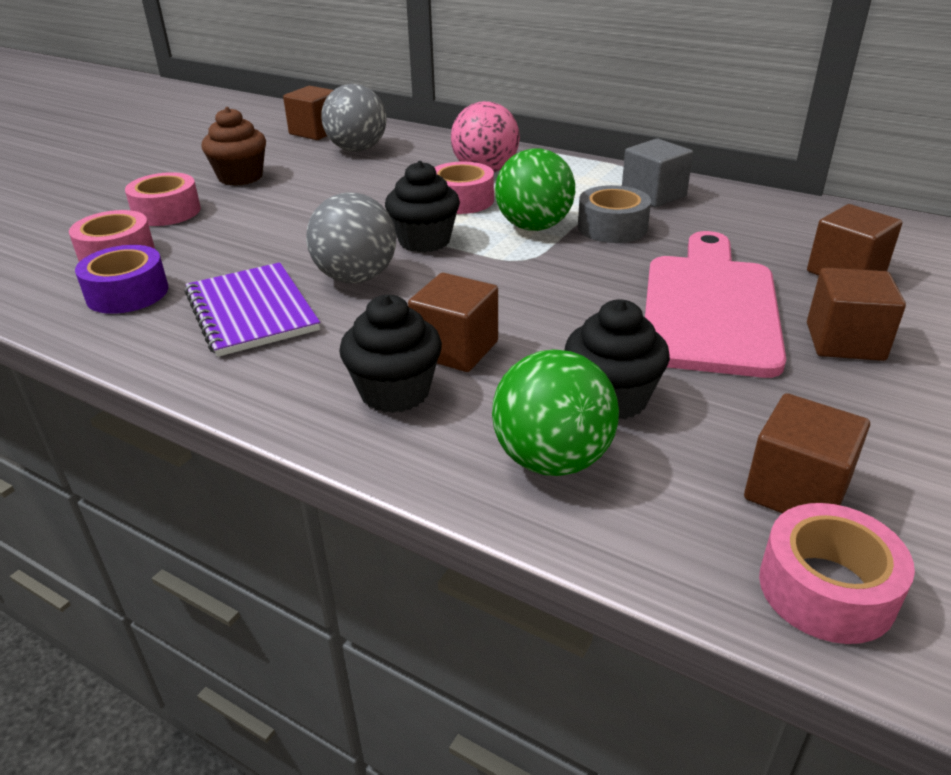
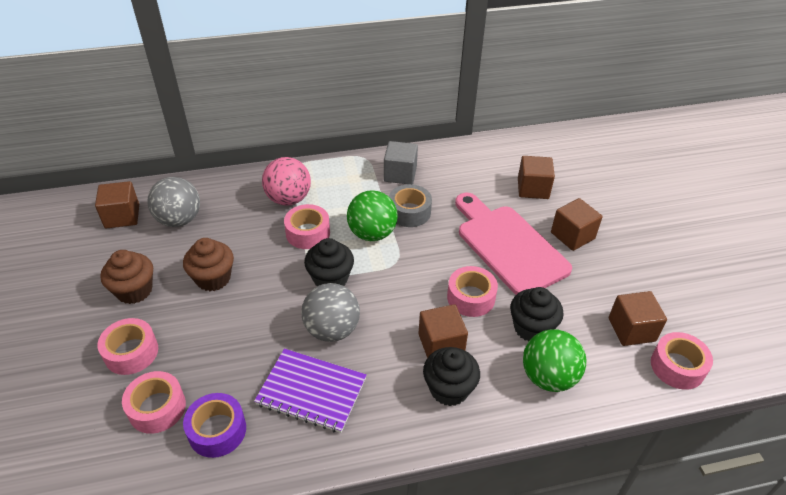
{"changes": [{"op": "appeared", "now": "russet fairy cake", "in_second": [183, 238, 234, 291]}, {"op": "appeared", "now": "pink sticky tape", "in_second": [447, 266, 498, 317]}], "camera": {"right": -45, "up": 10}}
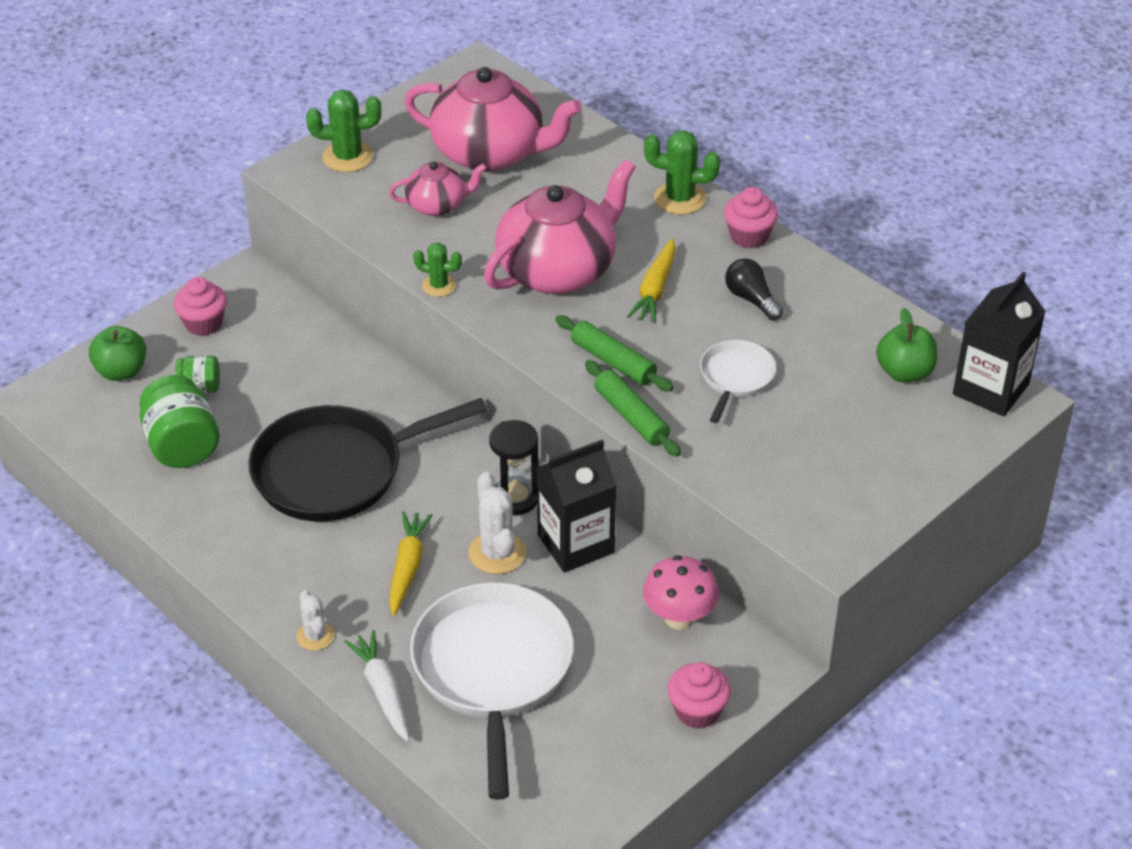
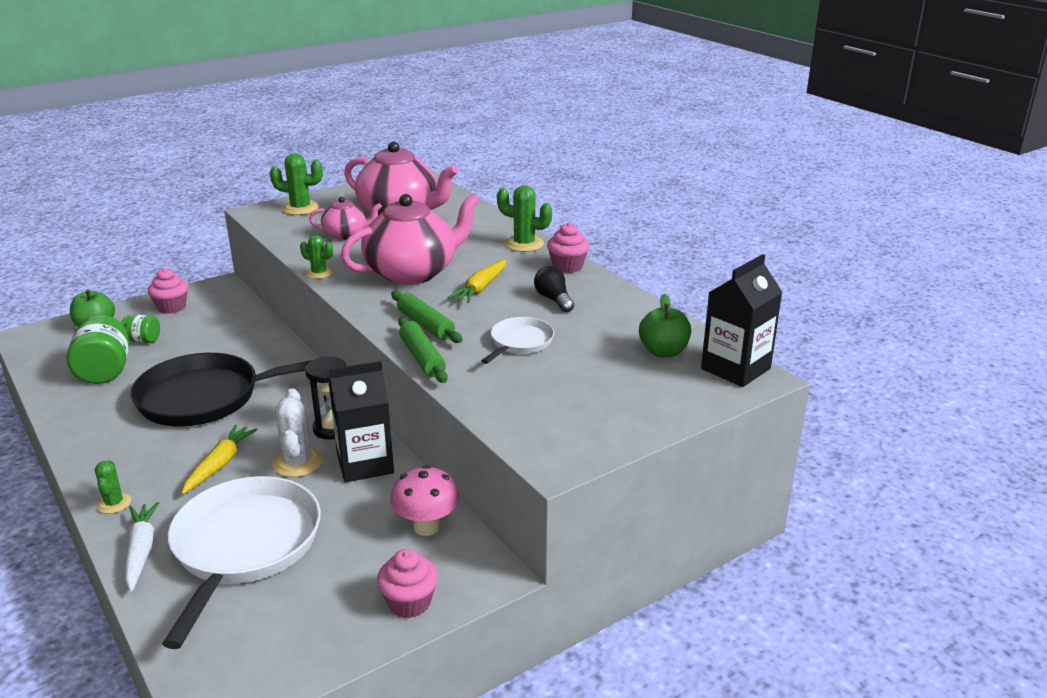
{"changes": [{"op": "colour", "was": "pure white prickly plant", "now": "green prickly plant", "in_first": [296, 590, 334, 651], "in_second": [95, 460, 131, 514]}], "camera": {"right": 10, "up": -15}}
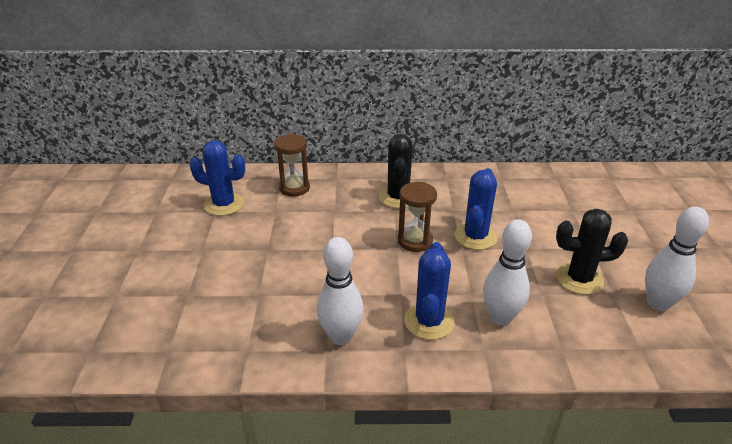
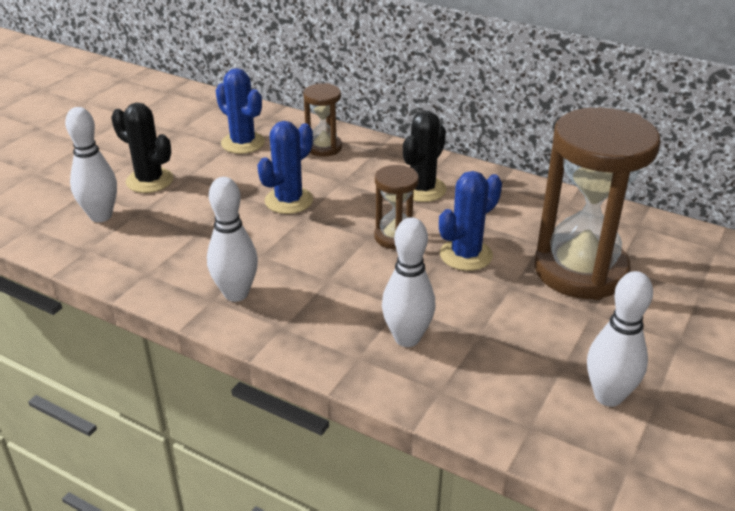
{"changes": [{"op": "relocated", "was": "jet-black prickly plant", "in_first": [556, 209, 628, 295], "in_second": [111, 103, 173, 193]}, {"op": "relocated", "was": "royal blue prickly plant", "in_first": [404, 242, 455, 340], "in_second": [257, 121, 313, 214]}, {"op": "appeared", "now": "pure white skittle", "in_second": [65, 107, 117, 222]}, {"op": "appeared", "now": "russet sandglass", "in_second": [534, 108, 661, 300]}], "camera": {"right": 30, "up": 0}}
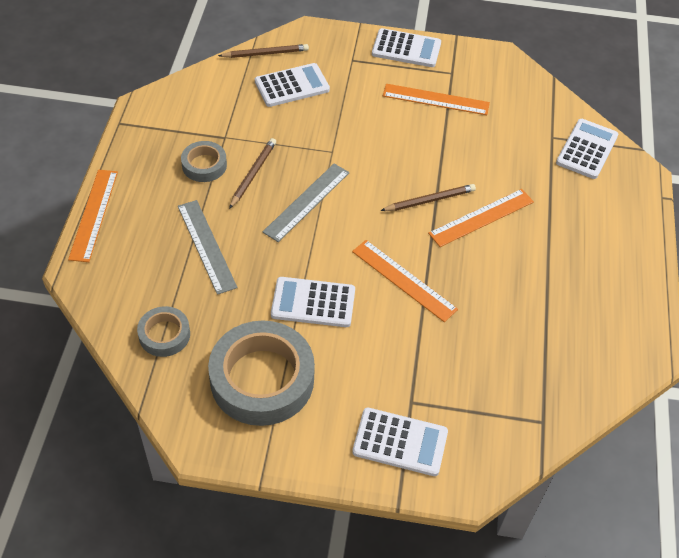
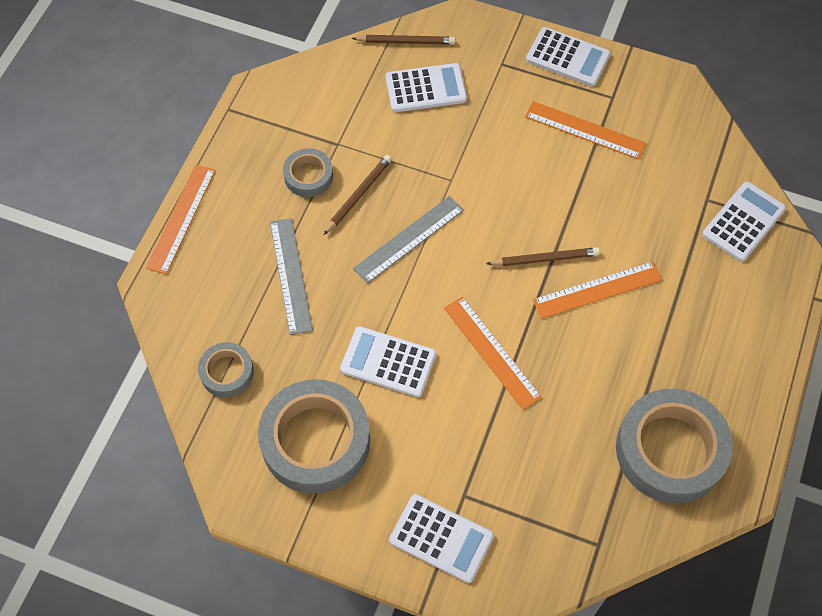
{"changes": [{"op": "appeared", "now": "gray sticky tape", "in_second": [616, 389, 733, 503]}], "camera": {"right": 15, "up": 10}}
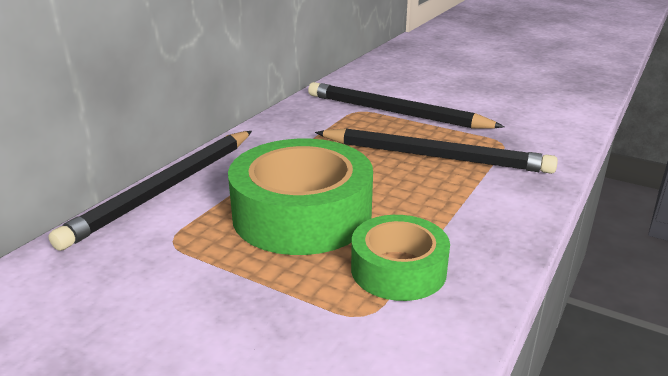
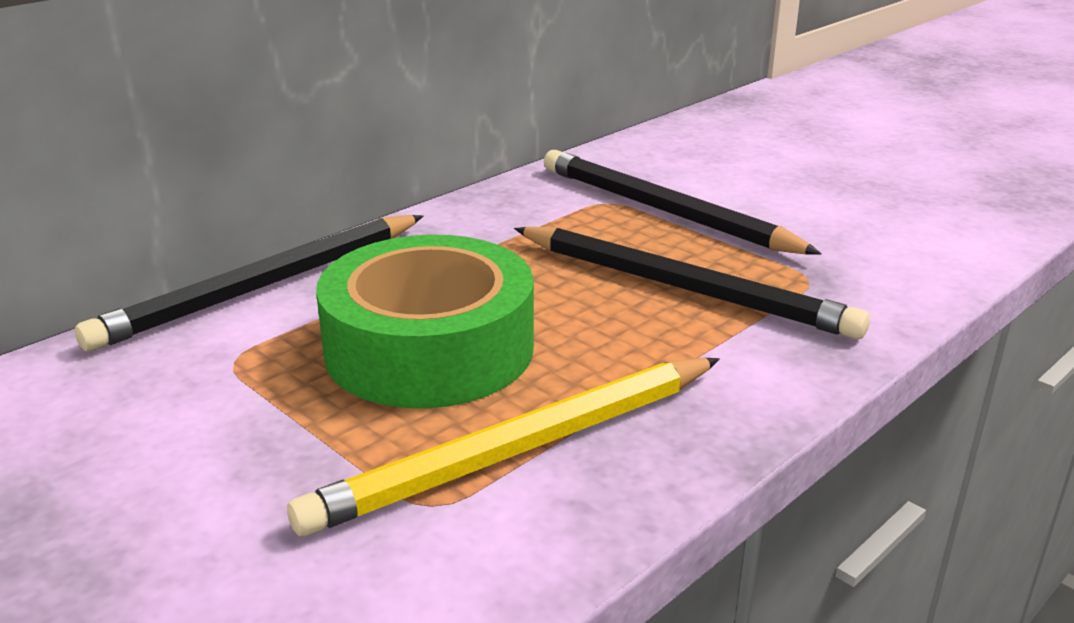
{"changes": [{"op": "exchanged", "was": "green sticky tape", "now": "bright yellow lead pencil", "in_first": [351, 215, 450, 301], "in_second": [287, 358, 720, 537]}], "camera": {"right": 15, "up": 0}}
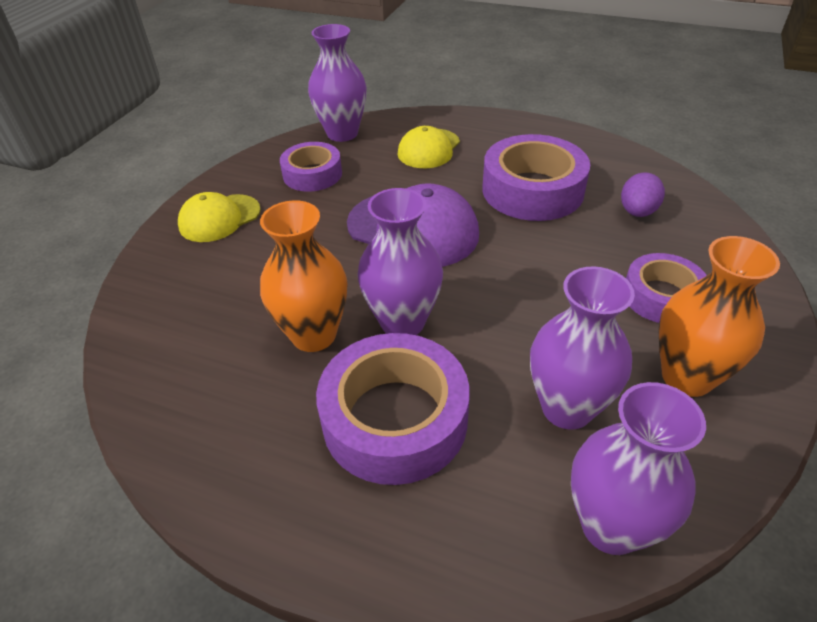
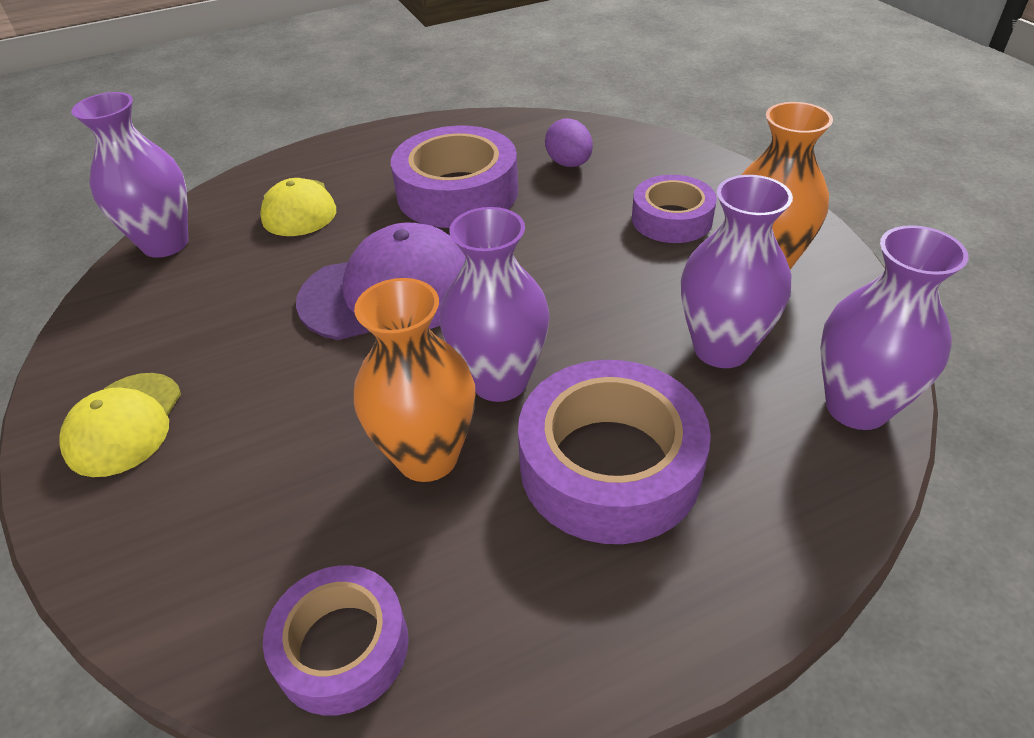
{"changes": [{"op": "relocated", "was": "purple sticky tape", "in_first": [280, 142, 342, 192], "in_second": [263, 565, 409, 715]}], "camera": {"right": -45, "up": 0}}
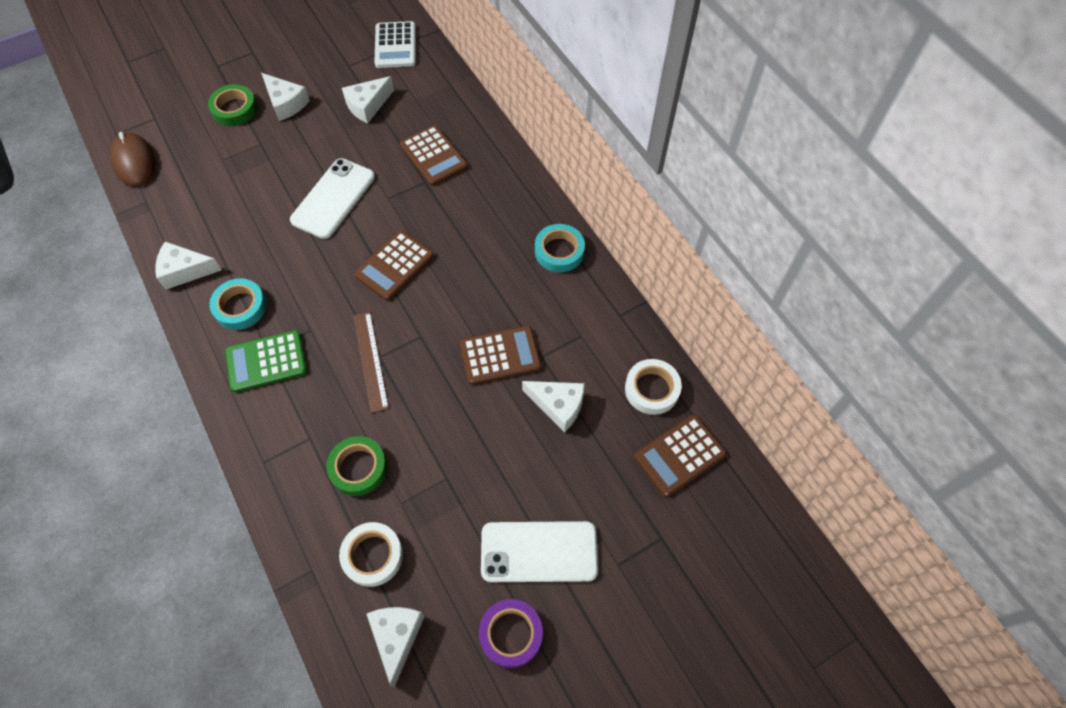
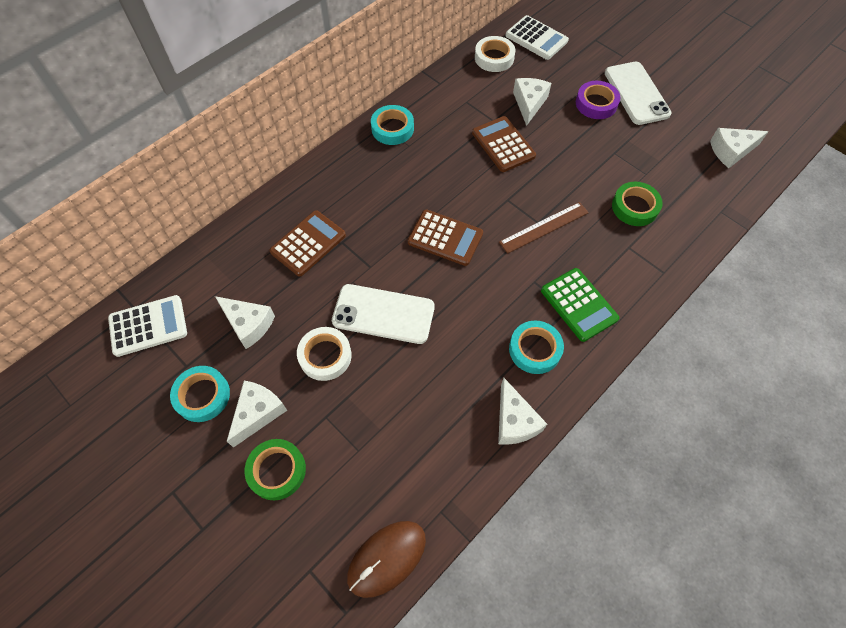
{"changes": [{"op": "colour", "was": "russet pocket calculator", "now": "pure white pocket calculator", "in_first": [634, 415, 727, 497], "in_second": [506, 15, 569, 60]}, {"op": "relocated", "was": "pure white sticky tape", "in_first": [339, 522, 403, 587], "in_second": [297, 327, 352, 381]}, {"op": "relocated", "was": "purple sticky tape", "in_first": [479, 599, 543, 668], "in_second": [576, 81, 620, 119]}, {"op": "appeared", "now": "teal sticky tape", "in_second": [170, 366, 230, 422]}], "camera": {"right": -105, "up": 0}}
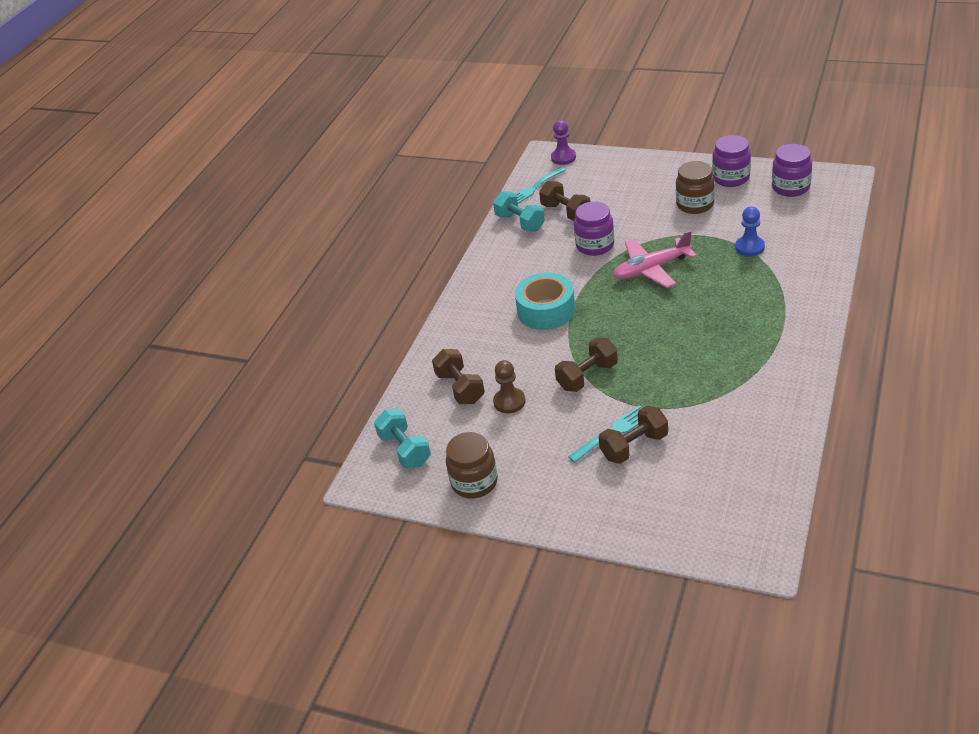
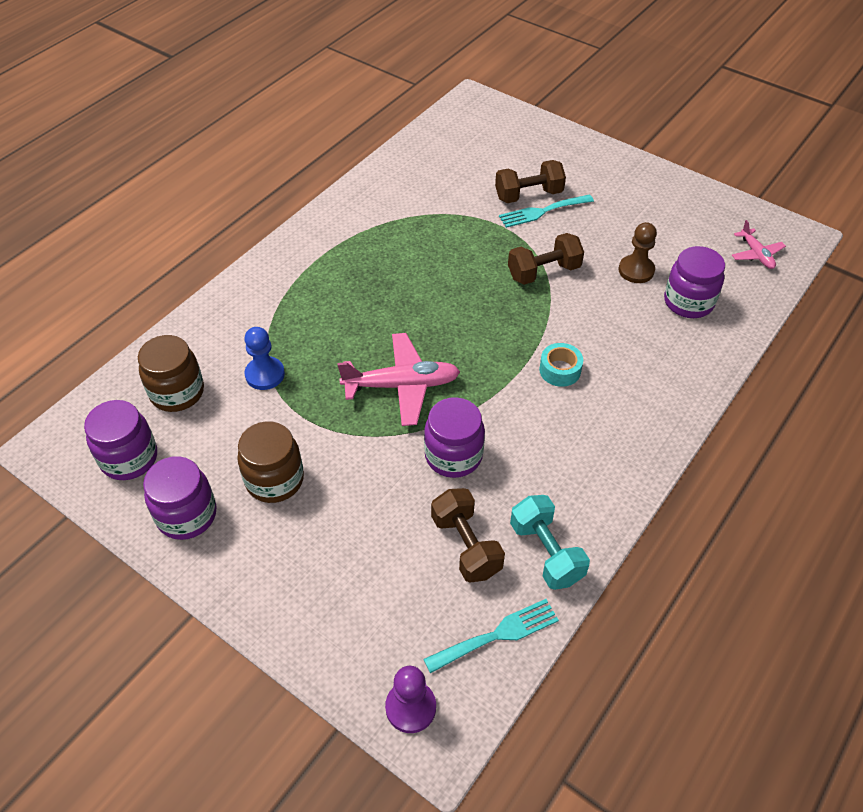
{"changes": [{"op": "size", "was": "teal sticky tape", "in_first": [515, 273, 575, 330], "in_second": [539, 343, 583, 387], "ratio": 0.54}, {"op": "exchanged", "was": "russet dumbbell", "now": "purple jam jar", "in_first": [432, 349, 485, 404], "in_second": [664, 246, 725, 318]}, {"op": "exchanged", "was": "teal dumbbell", "now": "pink plane", "in_first": [374, 409, 431, 468], "in_second": [732, 220, 786, 269]}, {"op": "relocated", "was": "russet jam jar", "in_first": [446, 432, 498, 498], "in_second": [138, 335, 204, 412]}], "camera": {"right": -170, "up": 10}}
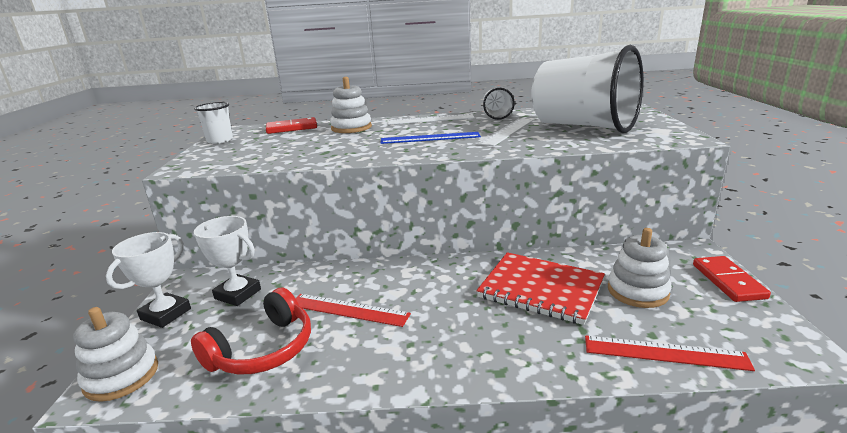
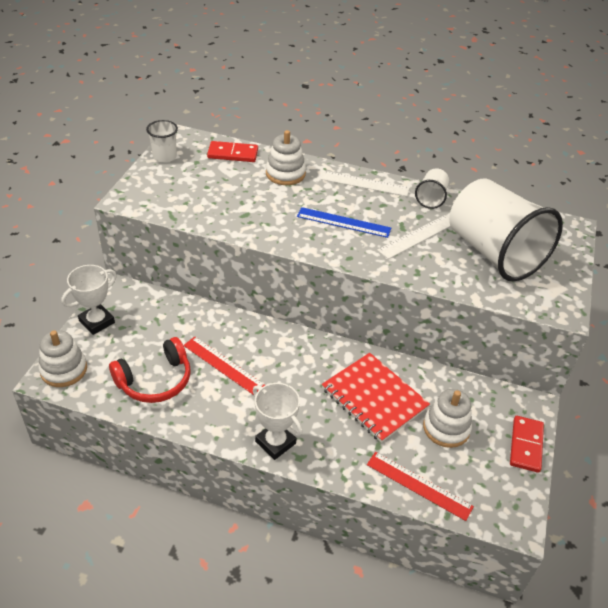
{"changes": [{"op": "relocated", "was": "pure white trophy", "in_first": [194, 216, 261, 306], "in_second": [253, 383, 302, 460]}], "camera": {"right": 15, "up": 20}}
